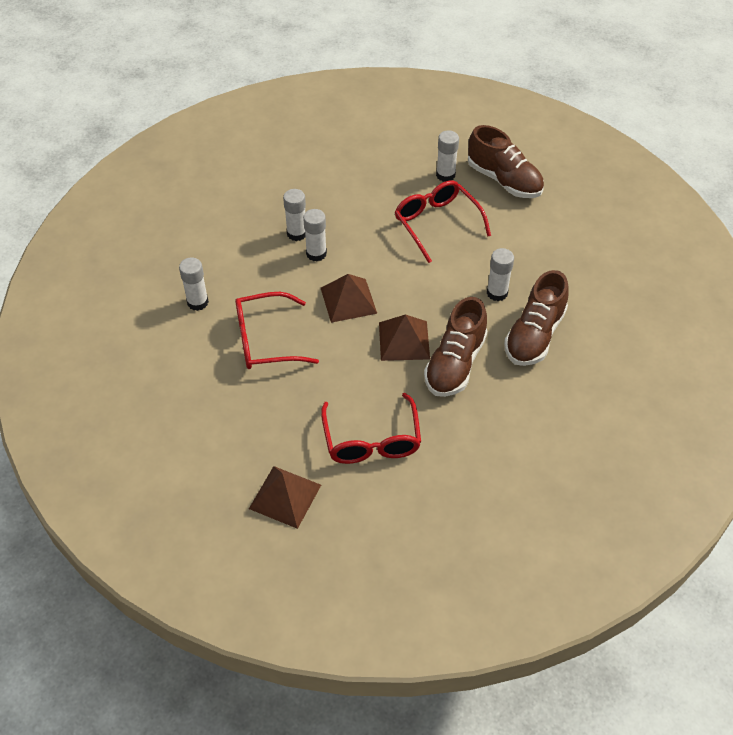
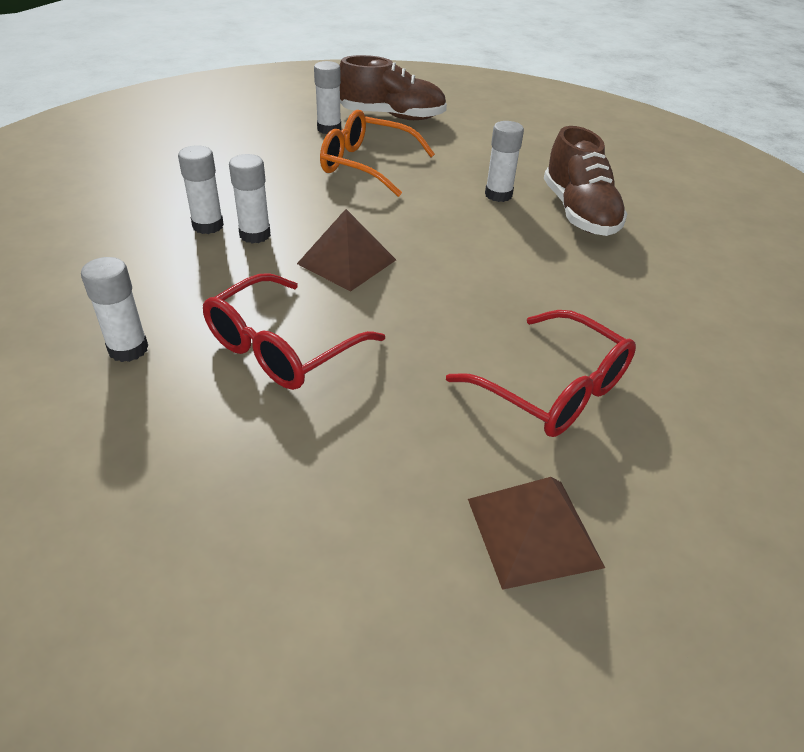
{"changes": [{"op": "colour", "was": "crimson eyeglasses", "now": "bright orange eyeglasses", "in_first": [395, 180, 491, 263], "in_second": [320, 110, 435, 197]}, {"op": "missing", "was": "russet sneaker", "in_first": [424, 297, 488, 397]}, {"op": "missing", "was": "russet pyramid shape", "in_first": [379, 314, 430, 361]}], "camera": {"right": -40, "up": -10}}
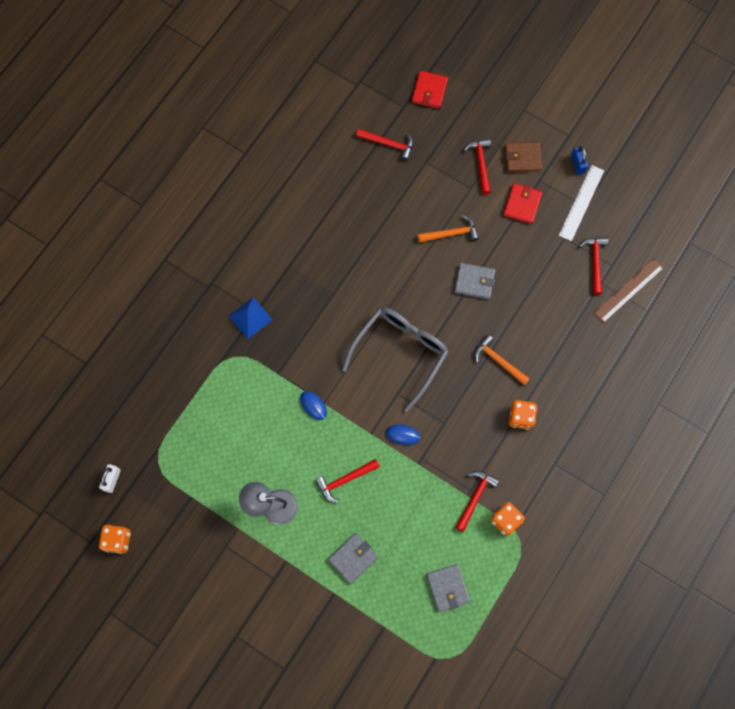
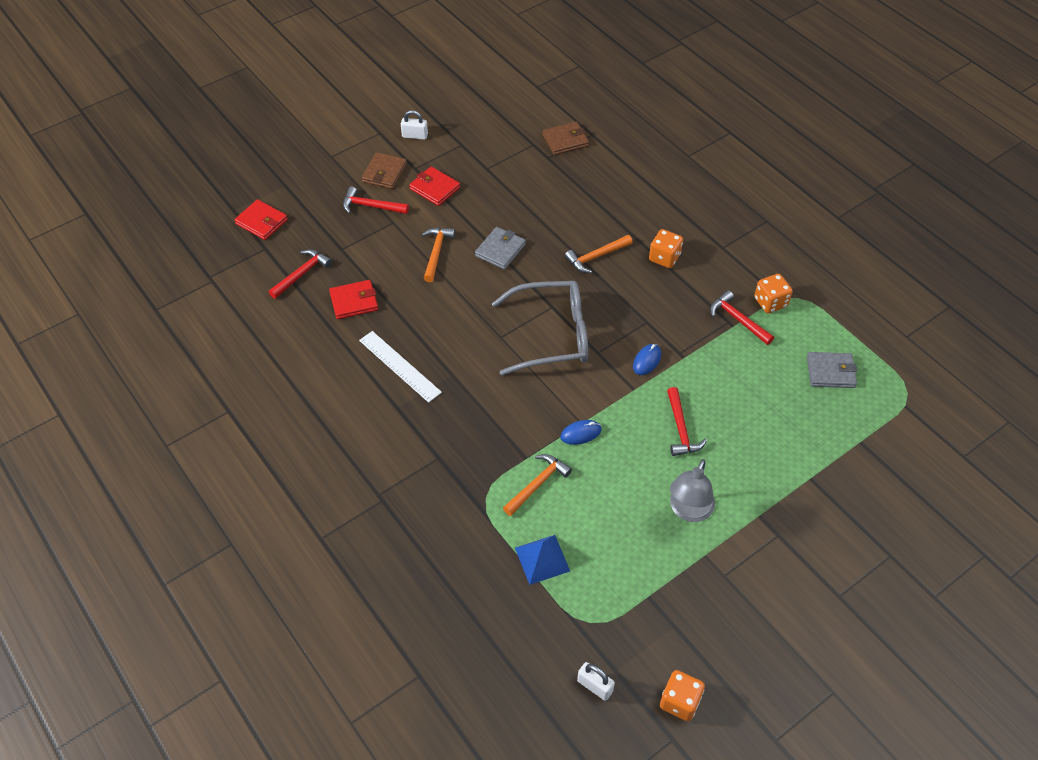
{"changes": [{"op": "colour", "was": "royal blue lock", "now": "pure white lock", "in_first": [571, 146, 588, 175], "in_second": [401, 110, 428, 140]}, {"op": "relocated", "was": "pure white straightedge", "in_first": [559, 165, 604, 241], "in_second": [359, 331, 442, 403]}, {"op": "missing", "was": "crimson claw hammer", "in_first": [579, 237, 608, 295]}, {"op": "exchanged", "was": "russet straightedge", "now": "russet card wallet", "in_first": [593, 258, 664, 323], "in_second": [542, 121, 589, 155]}, {"op": "relocated", "was": "royal blue pyramid shape", "in_first": [229, 297, 273, 339], "in_second": [515, 535, 570, 585]}, {"op": "spun", "was": "gray eyeglasses", "in_first": [342, 307, 449, 412], "in_second": [492, 281, 588, 375], "clockwise": 120}, {"op": "missing", "was": "gray card wallet", "in_first": [328, 533, 379, 584]}, {"op": "appeared", "now": "crimson card wallet", "in_second": [329, 280, 378, 319]}, {"op": "appeared", "now": "bright orange claw hammer", "in_second": [503, 454, 572, 516]}], "camera": {"right": -70, "up": -20}}
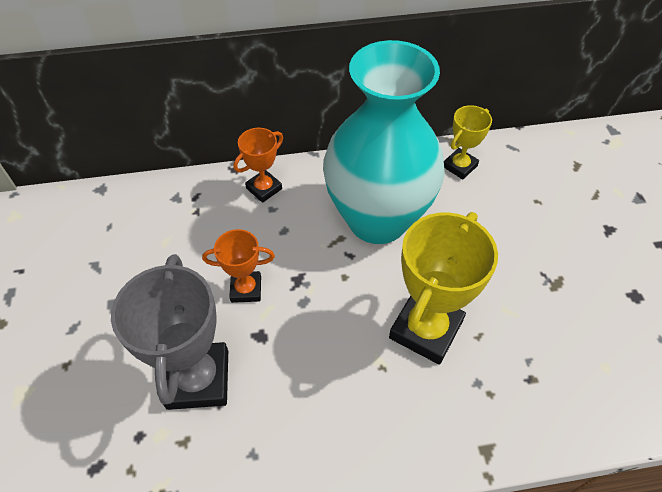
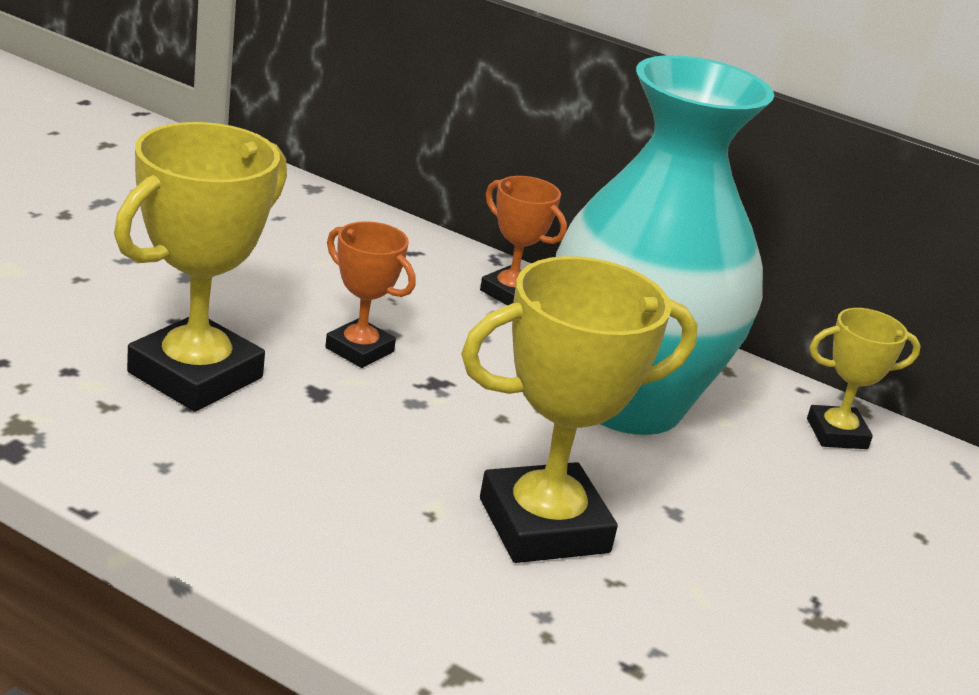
{"changes": [{"op": "spun", "was": "bright orange trophy", "in_first": [234, 128, 283, 203], "in_second": [480, 176, 567, 306], "clockwise": 45}, {"op": "colour", "was": "gray trophy", "now": "bright yellow trophy", "in_first": [111, 254, 228, 410], "in_second": [114, 122, 287, 412]}], "camera": {"right": 35, "up": -25}}
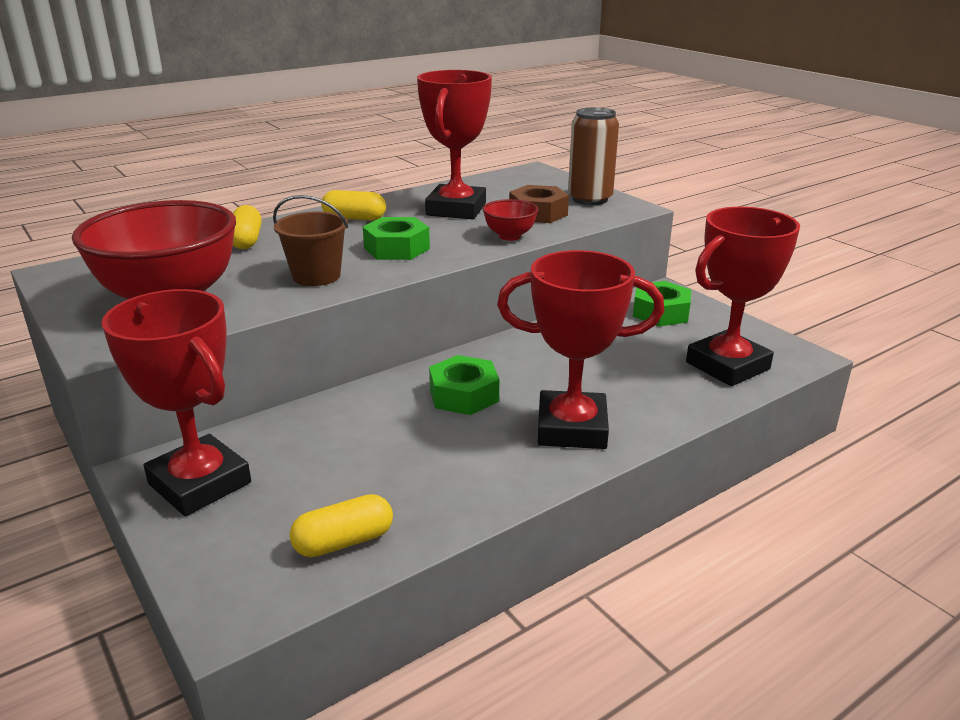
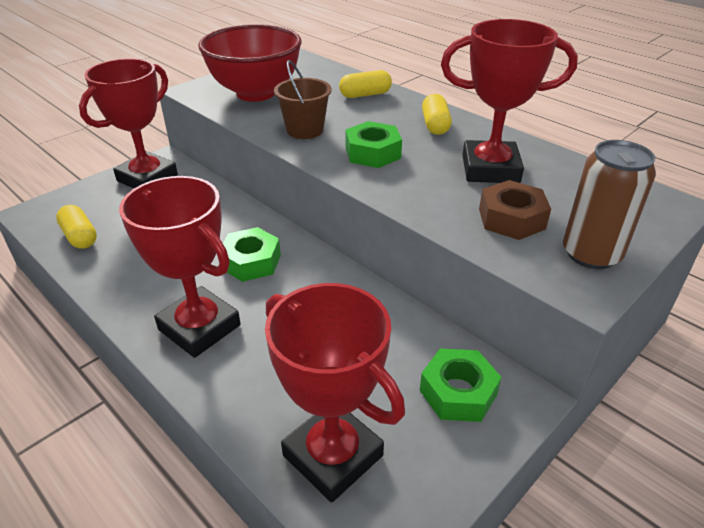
{"changes": [{"op": "missing", "was": "crimson serving bowl", "in_first": [483, 199, 538, 241]}, {"op": "spun", "was": "crimson trophy", "in_first": [497, 250, 664, 449], "in_second": [119, 176, 241, 358], "clockwise": -45}], "camera": {"right": 80, "up": 10}}
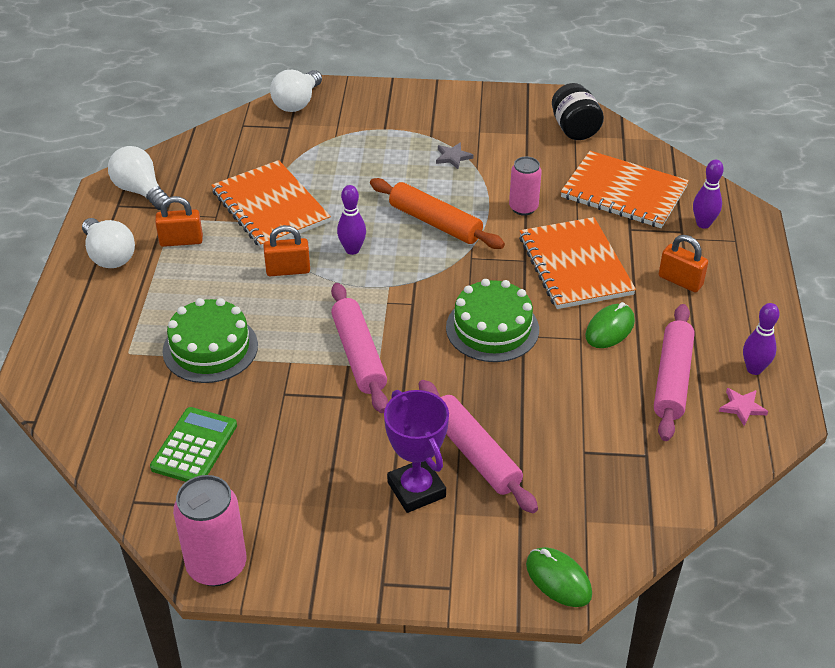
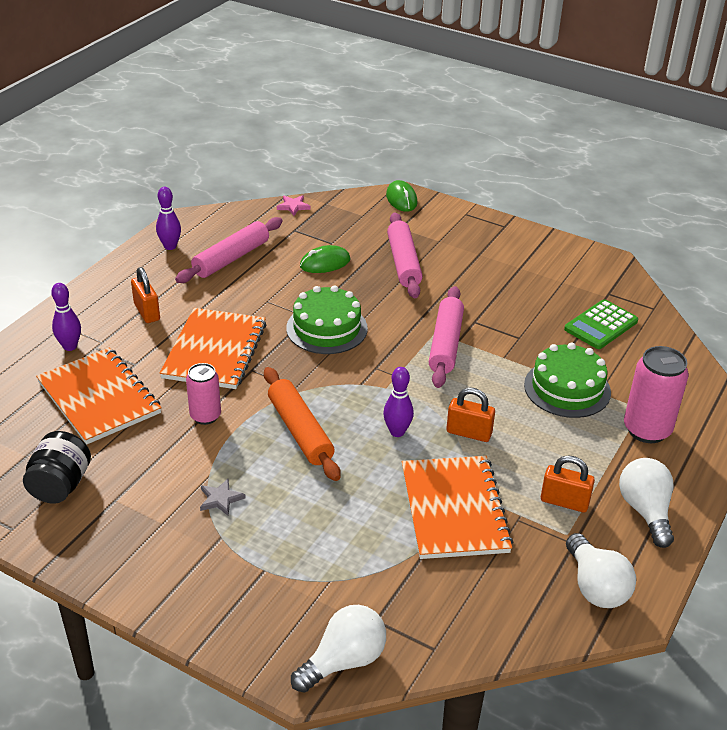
{"changes": [{"op": "relocated", "was": "green computer mouse", "in_first": [585, 302, 635, 348], "in_second": [300, 245, 350, 273]}, {"op": "relocated", "was": "pink five-pointed star", "in_first": [719, 388, 768, 426], "in_second": [277, 195, 311, 216]}, {"op": "missing", "was": "purple trophy", "in_first": [384, 390, 449, 513]}, {"op": "relocated", "was": "pink can", "in_first": [173, 475, 246, 586], "in_second": [624, 346, 689, 443]}], "camera": {"right": -155, "up": -5}}
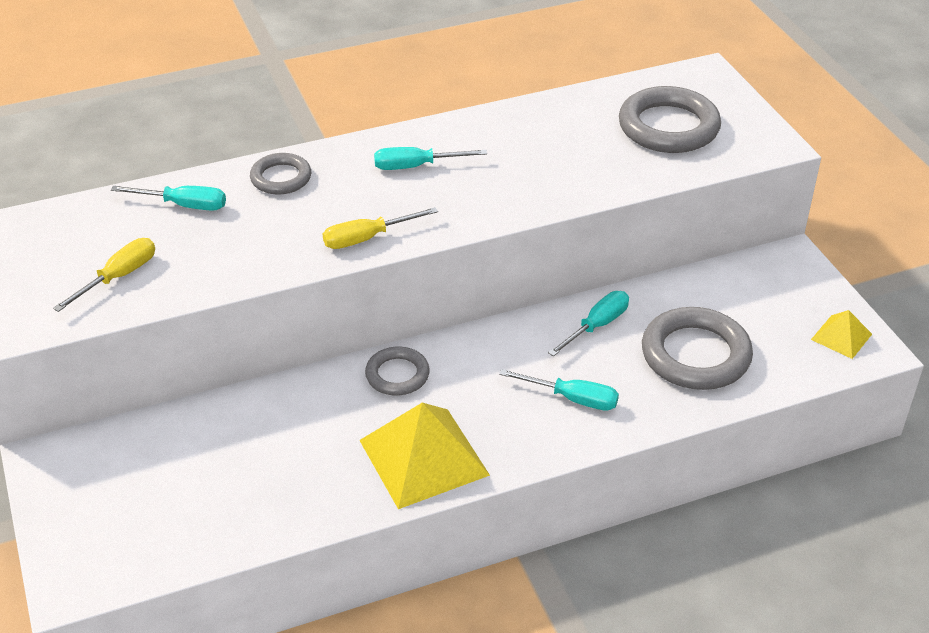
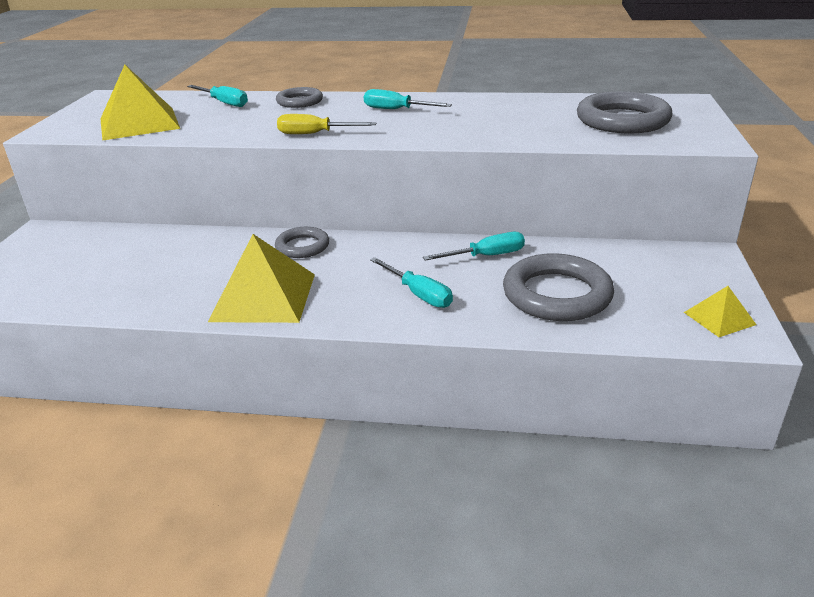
{"changes": [{"op": "exchanged", "was": "bright yellow flat screwdriver", "now": "bright yellow pyramid shape", "in_first": [53, 238, 155, 312], "in_second": [100, 65, 180, 141]}], "camera": {"right": 30, "up": -10}}
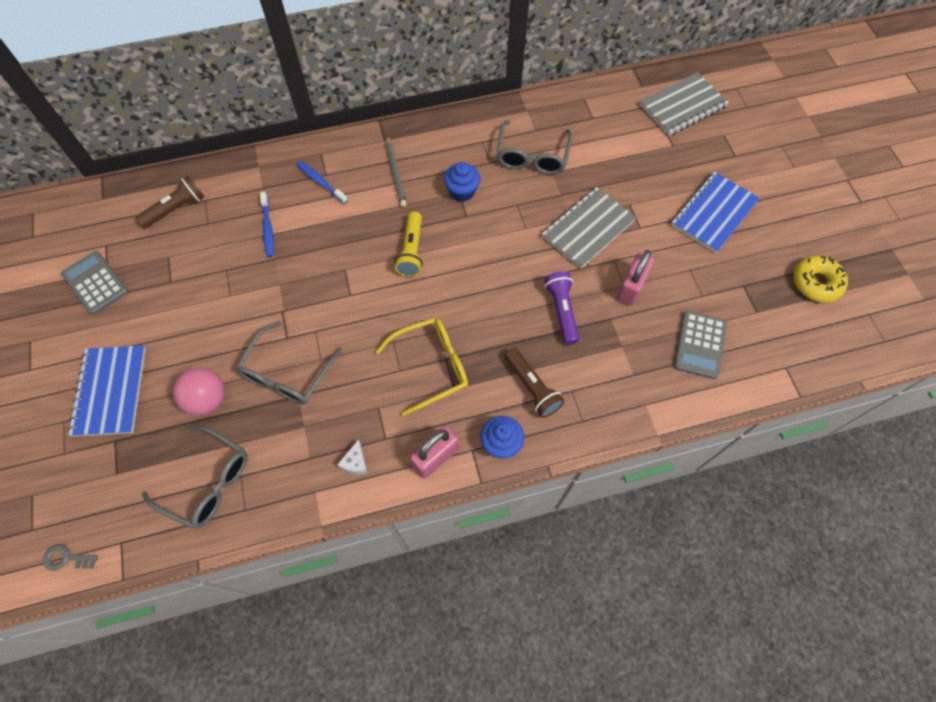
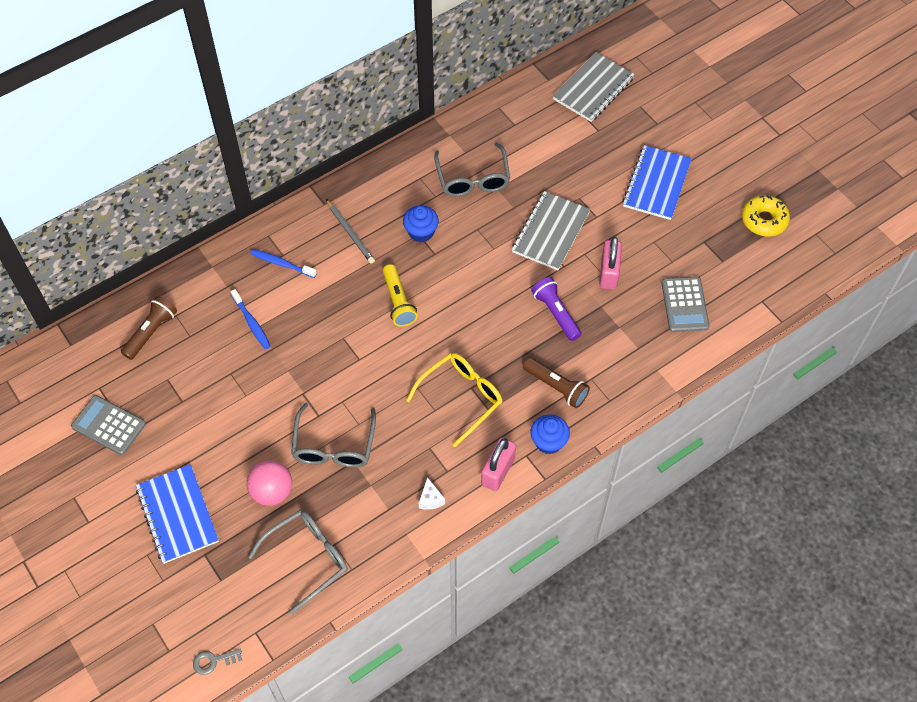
{"changes": [{"op": "spun", "was": "gray eyeglasses", "in_first": [142, 426, 248, 529], "in_second": [248, 510, 348, 615], "clockwise": -45}], "camera": {"right": -20, "up": -5}}
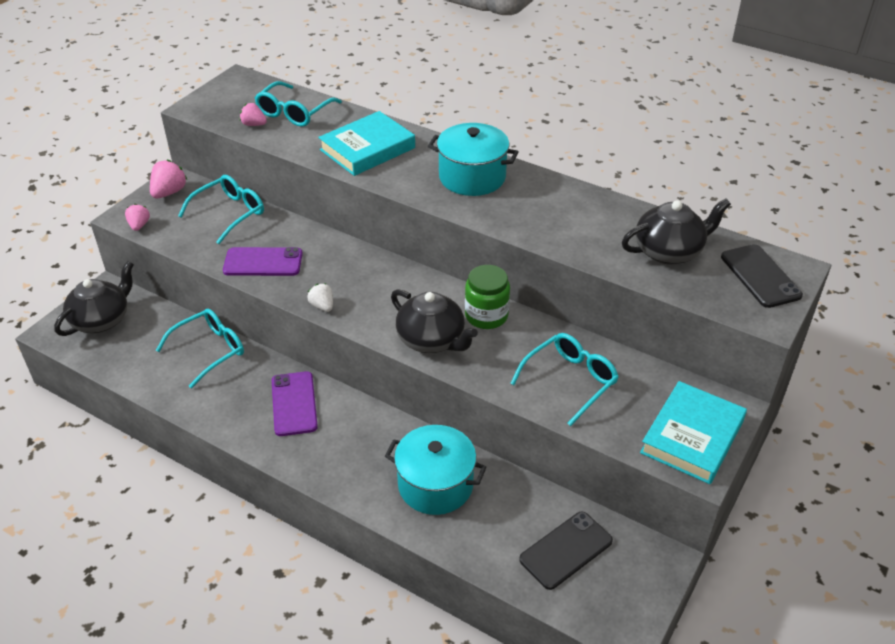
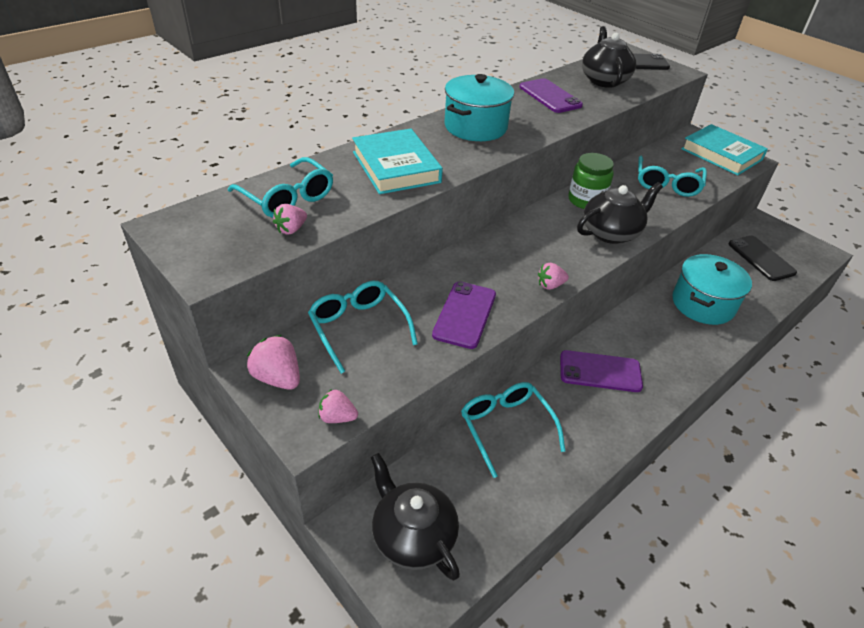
{"changes": [{"op": "colour", "was": "pure white berry", "now": "pink berry", "in_first": [307, 283, 333, 312], "in_second": [538, 263, 569, 290]}, {"op": "spun", "was": "teal eyeglasses", "in_first": [510, 333, 619, 426], "in_second": [638, 155, 707, 197], "clockwise": -135}, {"op": "appeared", "now": "purple phone", "in_second": [520, 78, 583, 113]}], "camera": {"right": -75, "up": 0}}
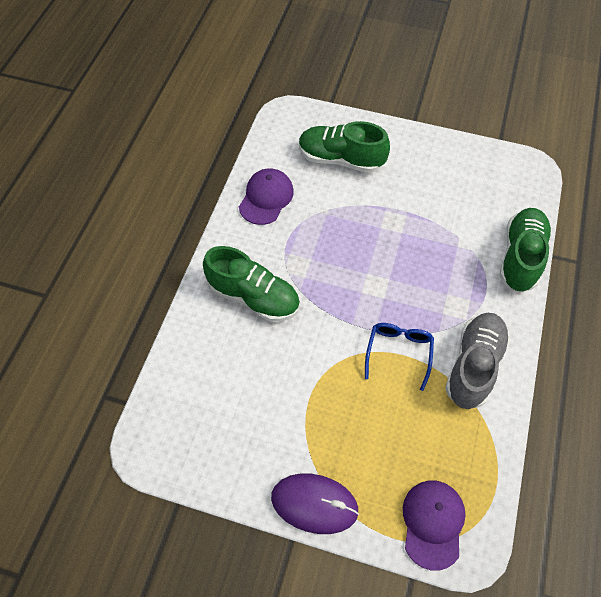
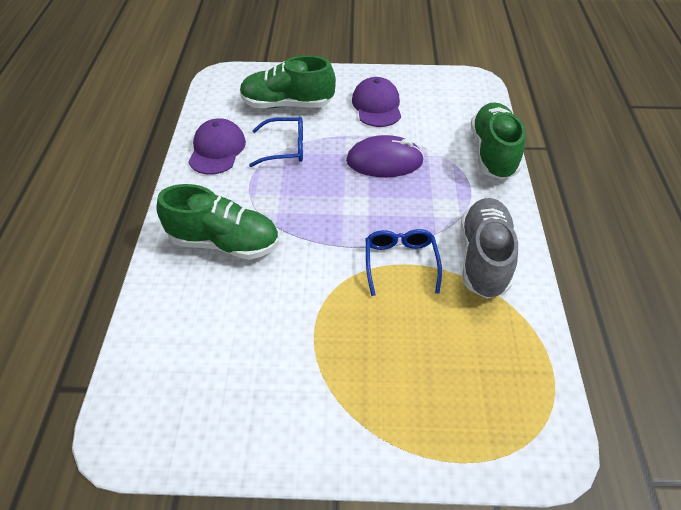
{"changes": [{"op": "relocated", "was": "purple computer mouse", "in_first": [271, 473, 359, 534], "in_second": [346, 135, 424, 177]}, {"op": "relocated", "was": "purple peaked cap", "in_first": [403, 480, 466, 571], "in_second": [352, 77, 401, 127]}, {"op": "appeared", "now": "royal blue eyeglasses", "in_second": [249, 117, 303, 167]}], "camera": {"right": -15, "up": -10}}
